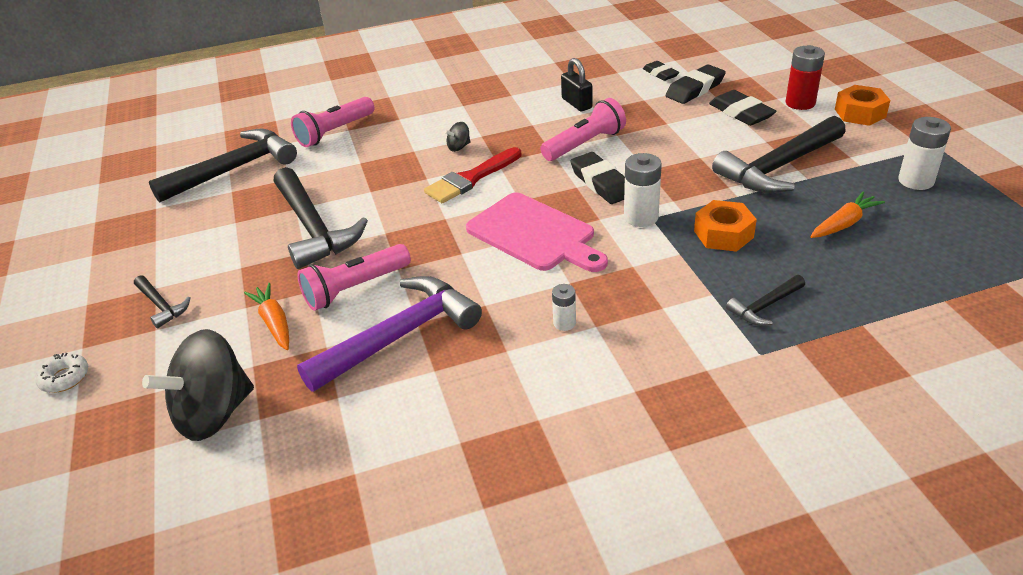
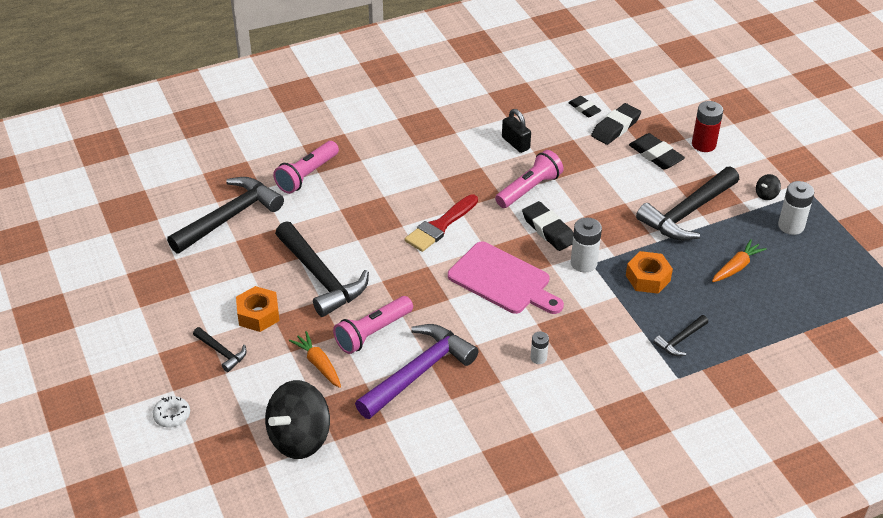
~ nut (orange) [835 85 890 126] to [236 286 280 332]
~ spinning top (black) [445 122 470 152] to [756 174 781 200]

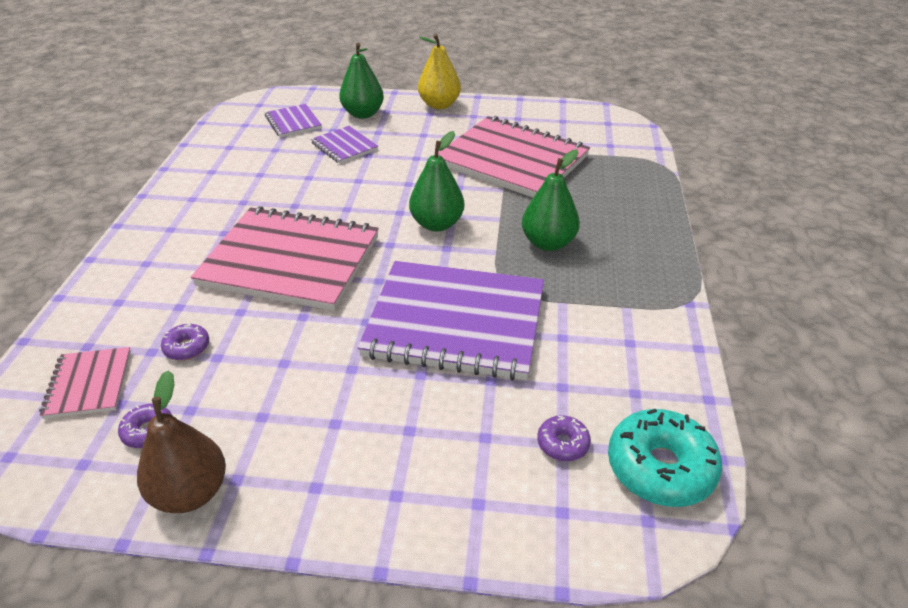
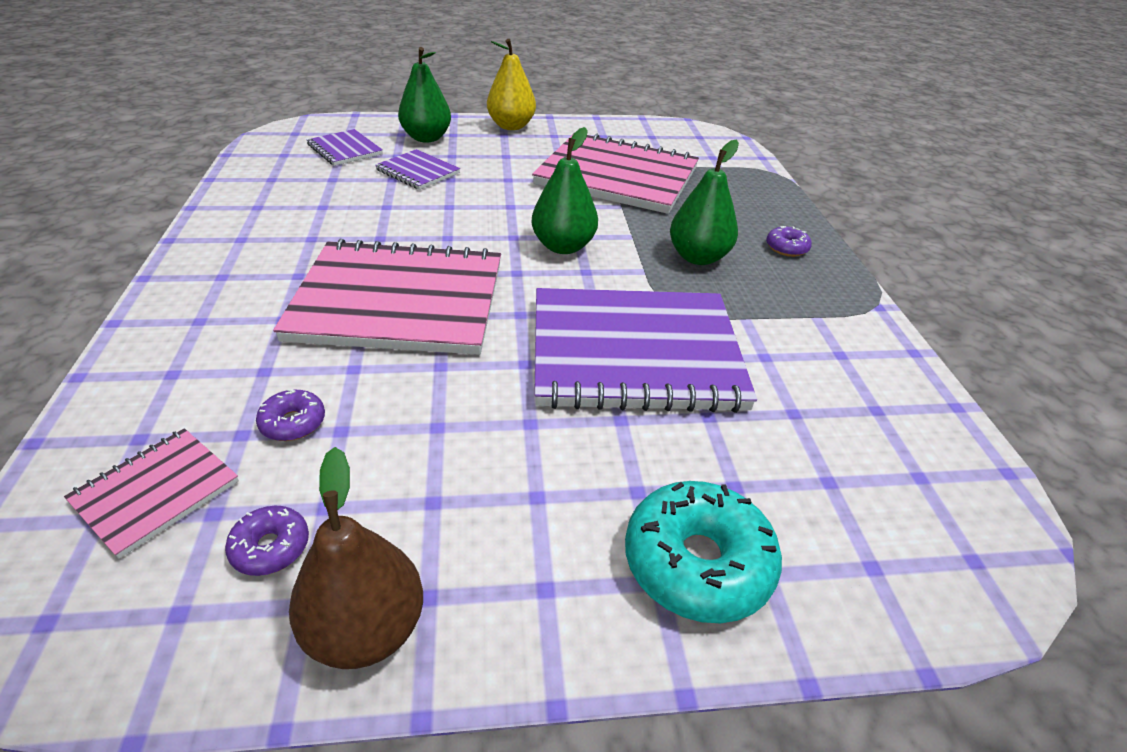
~ notebook (pink) [39 347 131 419] = [64 428 239 559] 60 degrees clockwise
~ donut (turquoise) [608 409 722 507] to [625 481 782 623]
~ donut (purple) [537 415 591 461] to [766 226 812 257]

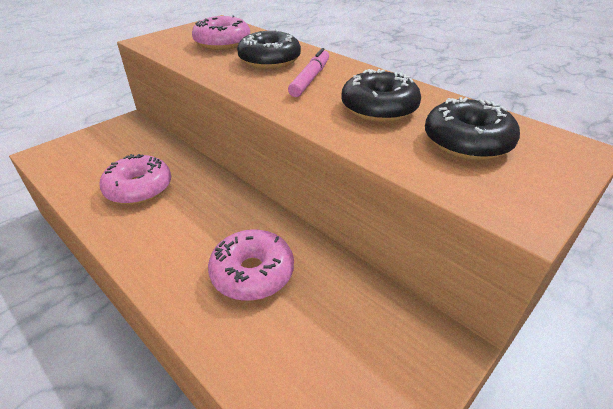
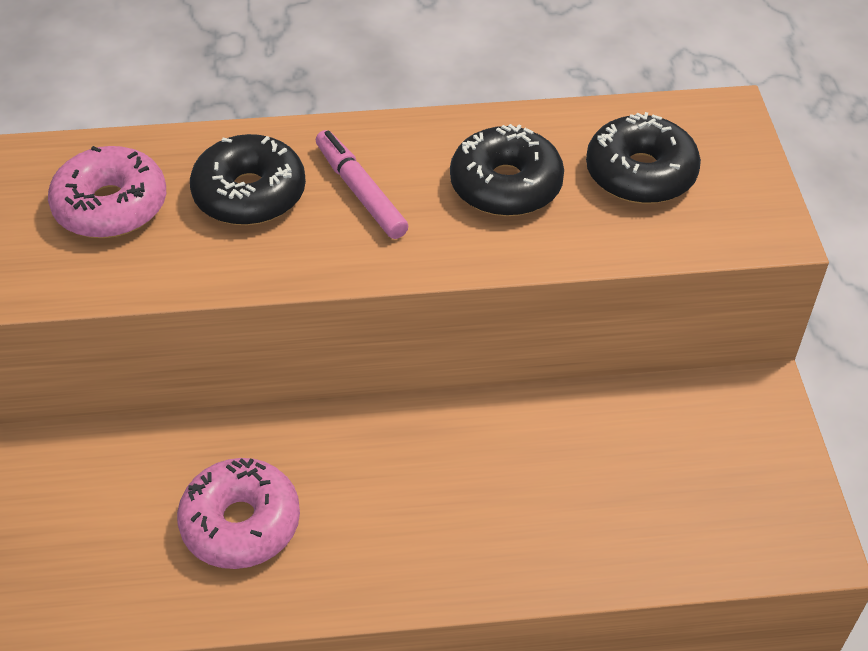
- donut (pink) [208 229 294 301]

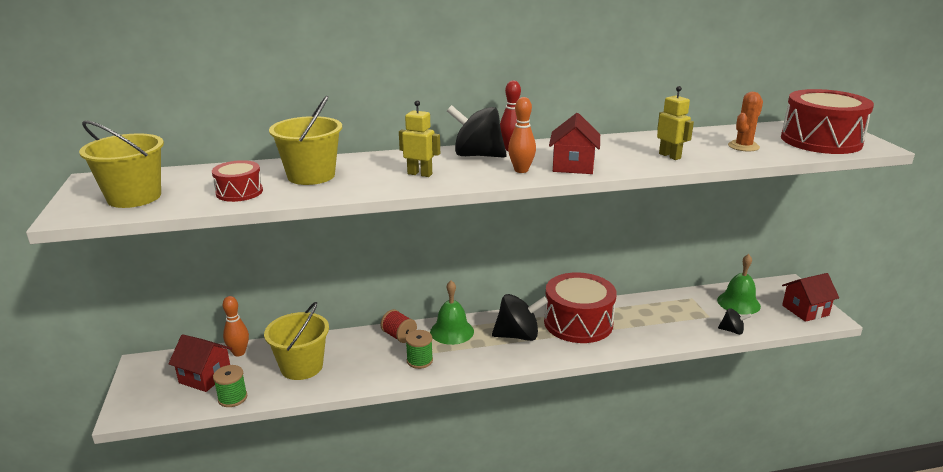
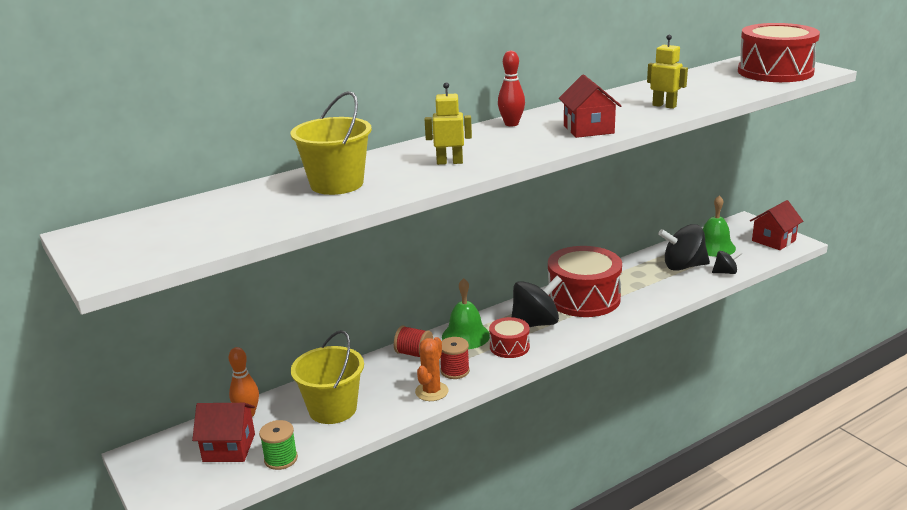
~ cactus (orange) [728 92 763 152] to [415 337 448 401]
~ spool (green) [405 330 433 369] to spool (red) [440 337 470 379]
~ drum (red) [212 160 263 202] to [489 317 530 358]
~ spinning top (black) [447 105 507 158] to [658 224 710 271]
- bucket (yellow) [79 120 164 208]
- bowling pin (orange) [508 97 536 173]

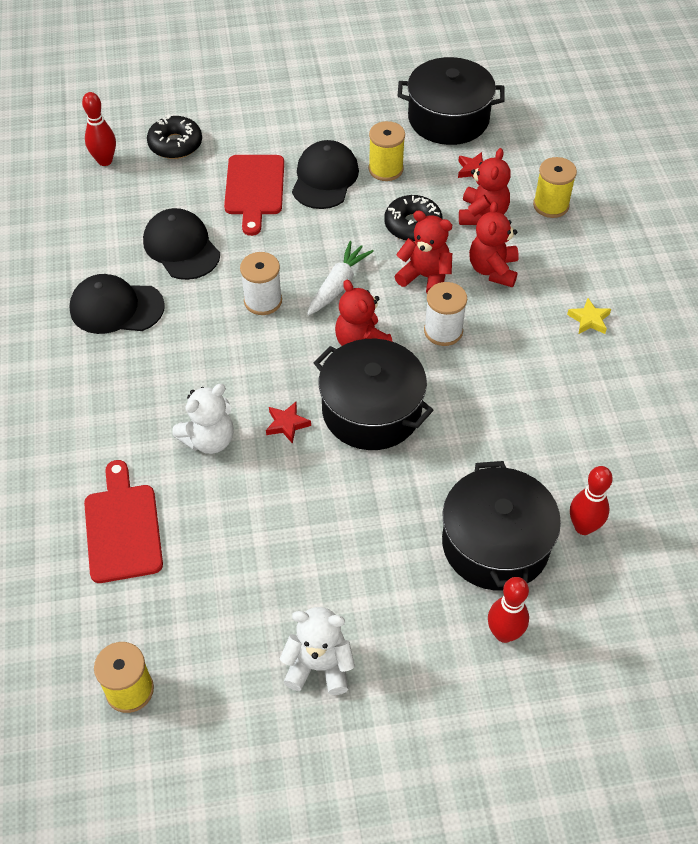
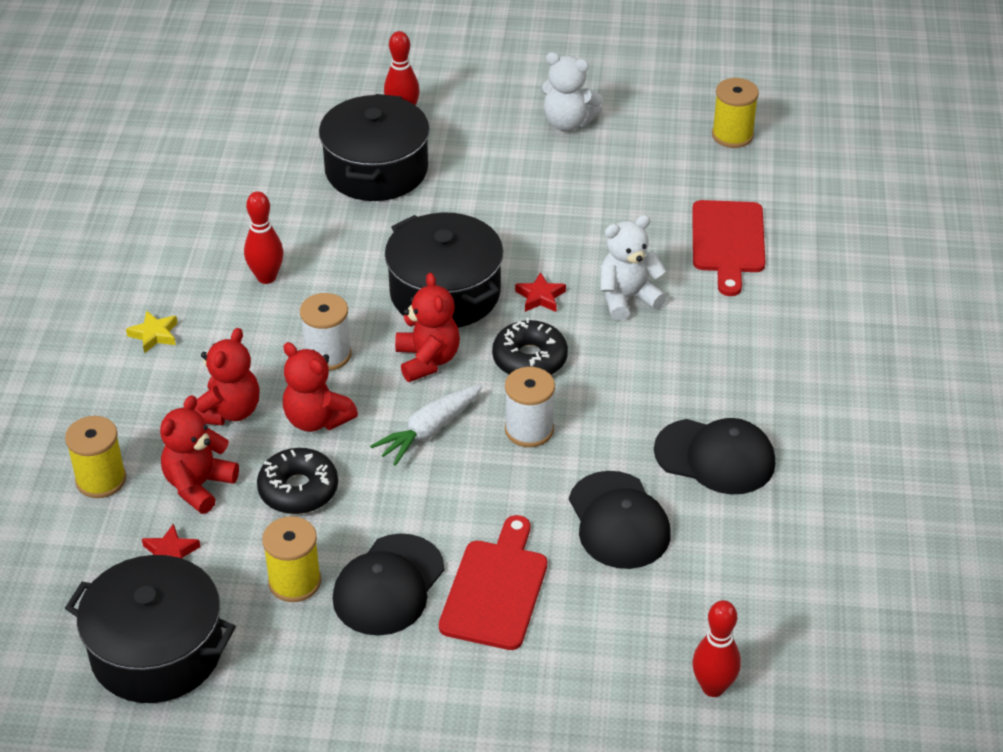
~ bowling pin (red) [570 466 613 535] to [244 191 284 284]
~ donut (black) [147 114 202 159] to [492 318 568 375]

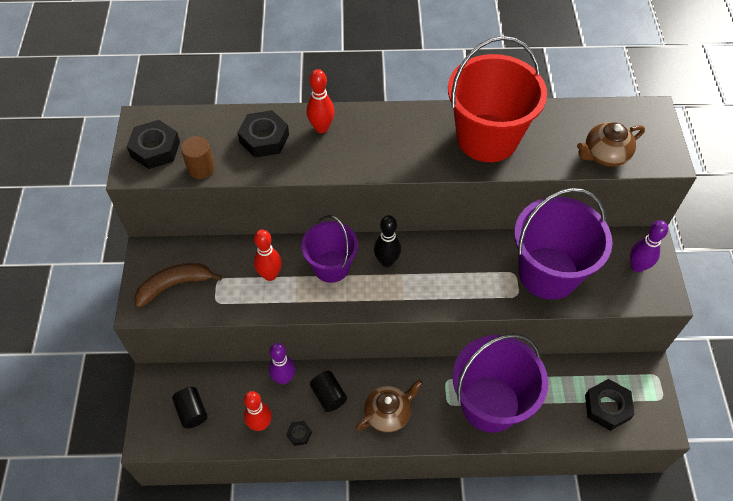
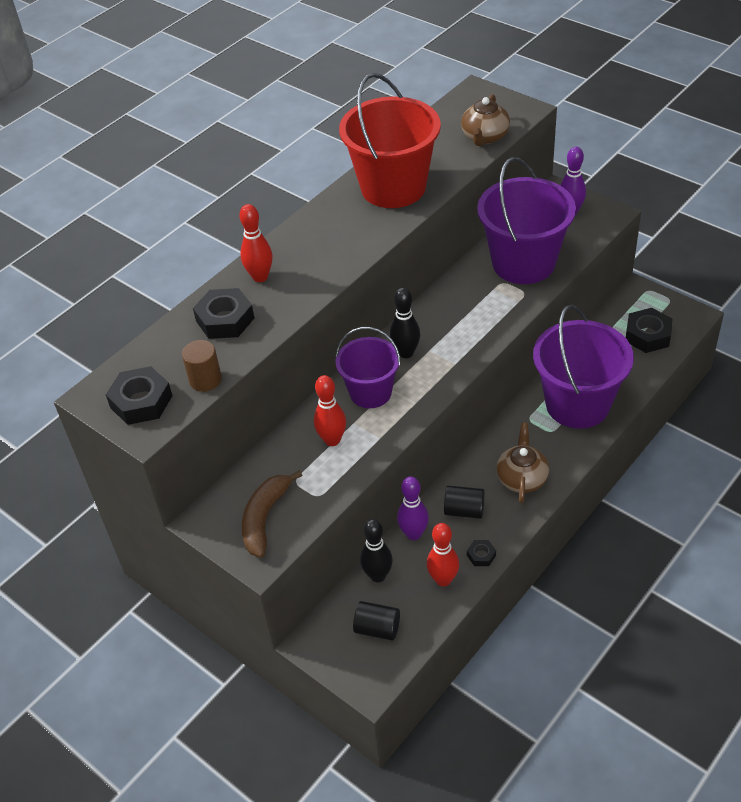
+ bowling pin (black) [360 519 393 582]

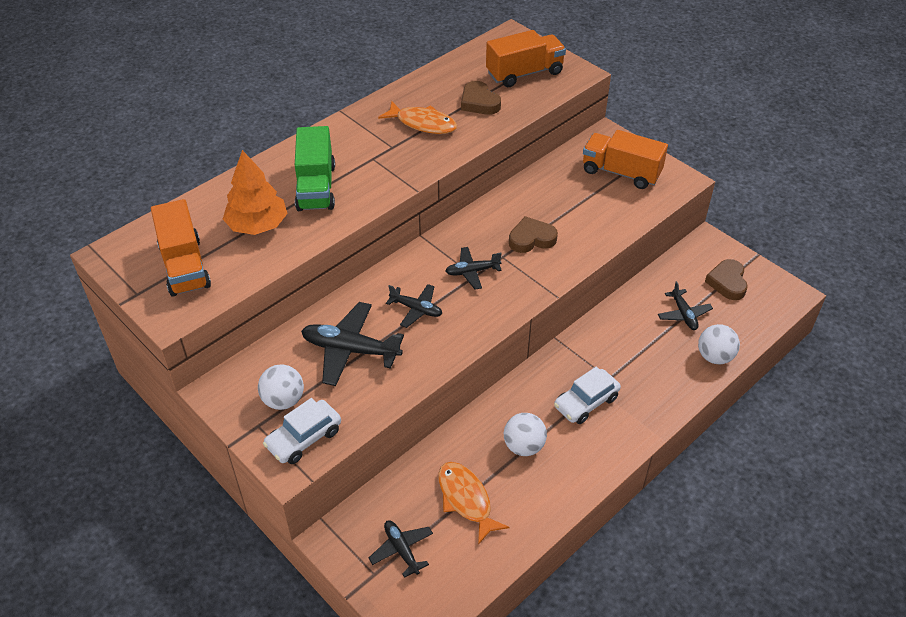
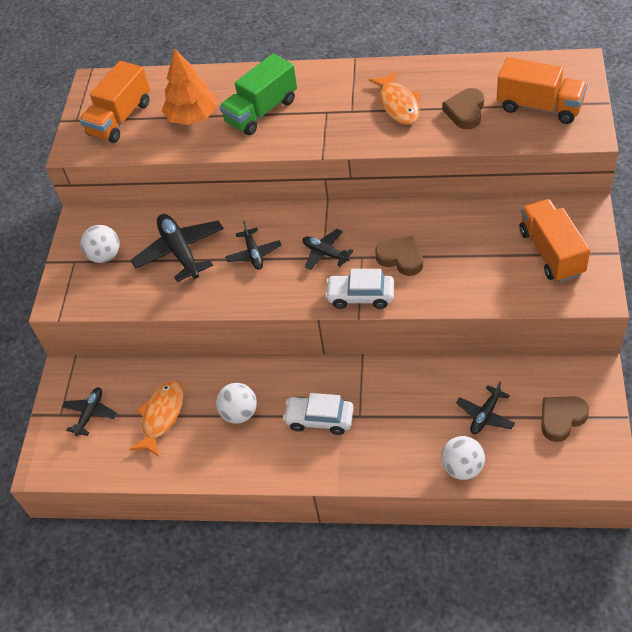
~ car (white) [263 398 341 464] to [325 269 394 309]

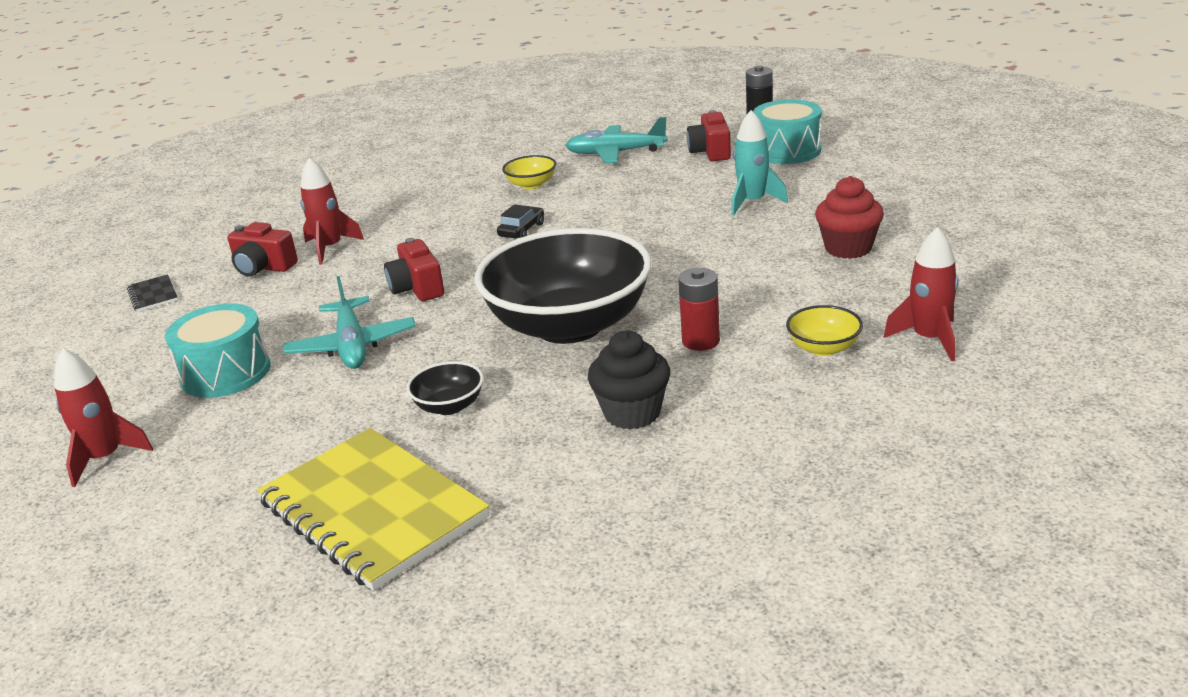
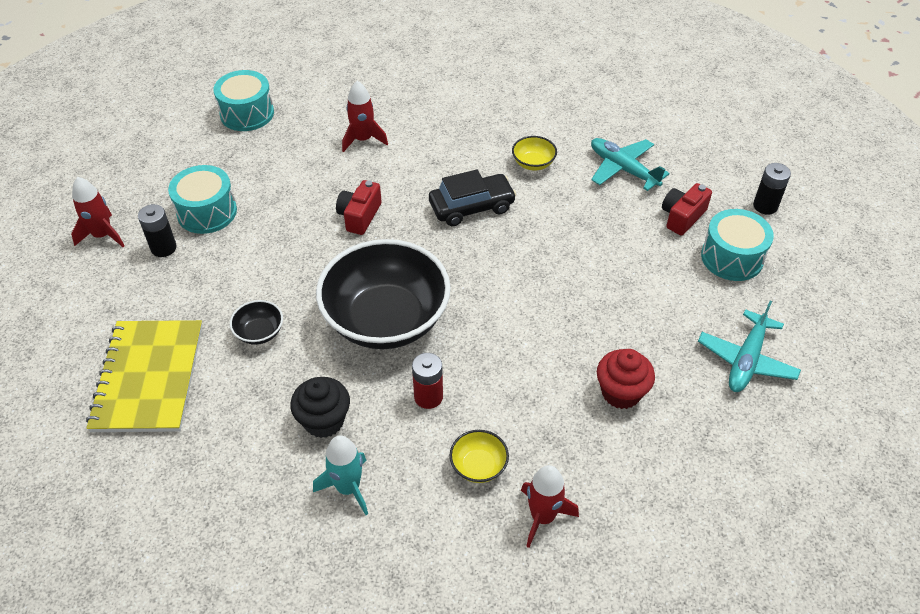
+ battery (black) [138 204 177 257]
~ notebook (black) [127 274 178 312] to drum (turquoise) [213 70 274 131]
~ rocket (turquoise) [731 110 788 216] to [313 435 368 515]
~ car (black) [497 204 544 238] = [429 170 517 226] x1.82
~ plane (turquoise) [283 276 416 369] to [698 301 801 392]
- camera (red) [228 222 298 277]

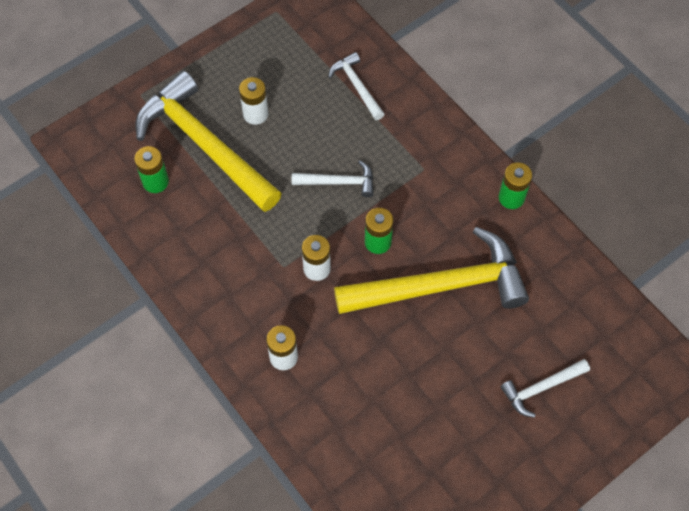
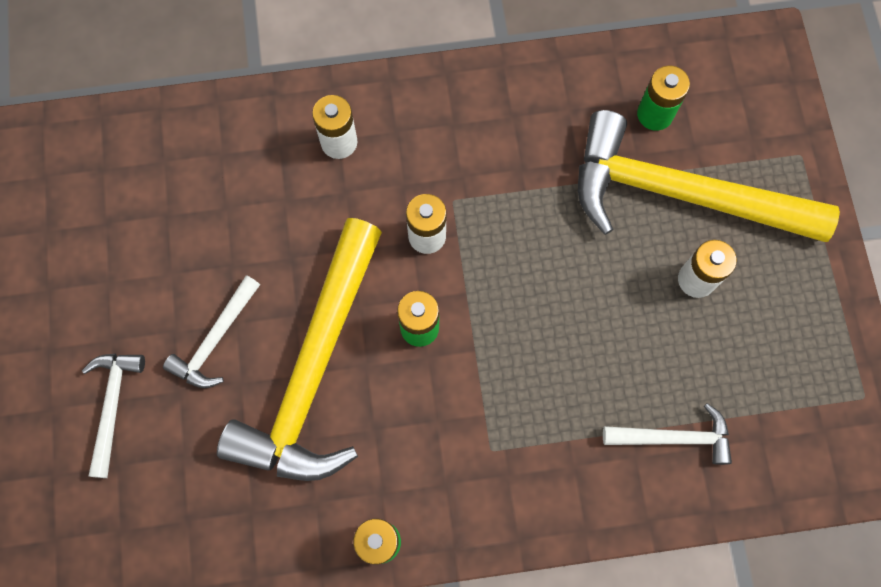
~ hammer (white) [292 160 374 197] to [163 275 260 388]
~ hammer (yellow) [136 71 282 212] = [578 110 840 242] 150 degrees counterclockwise

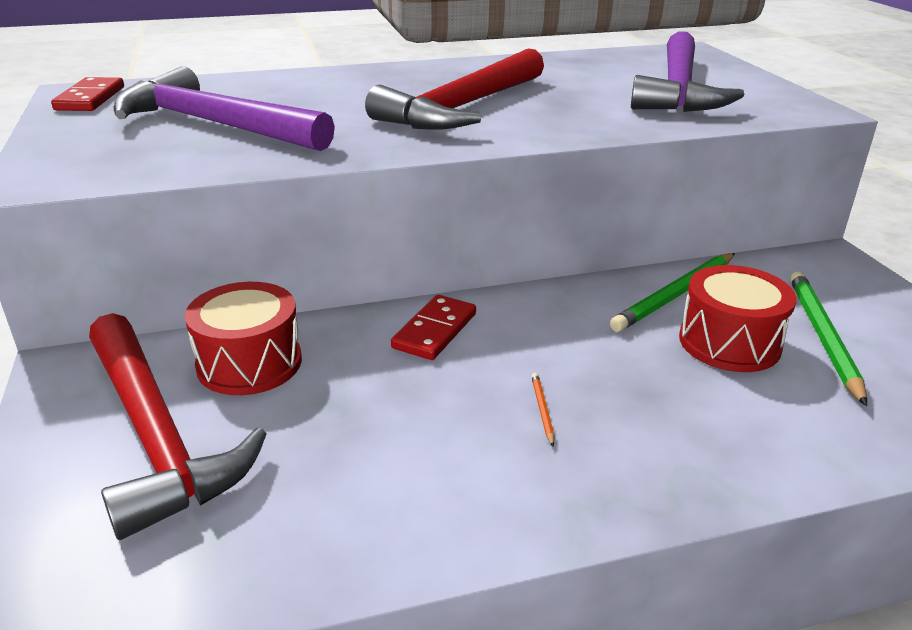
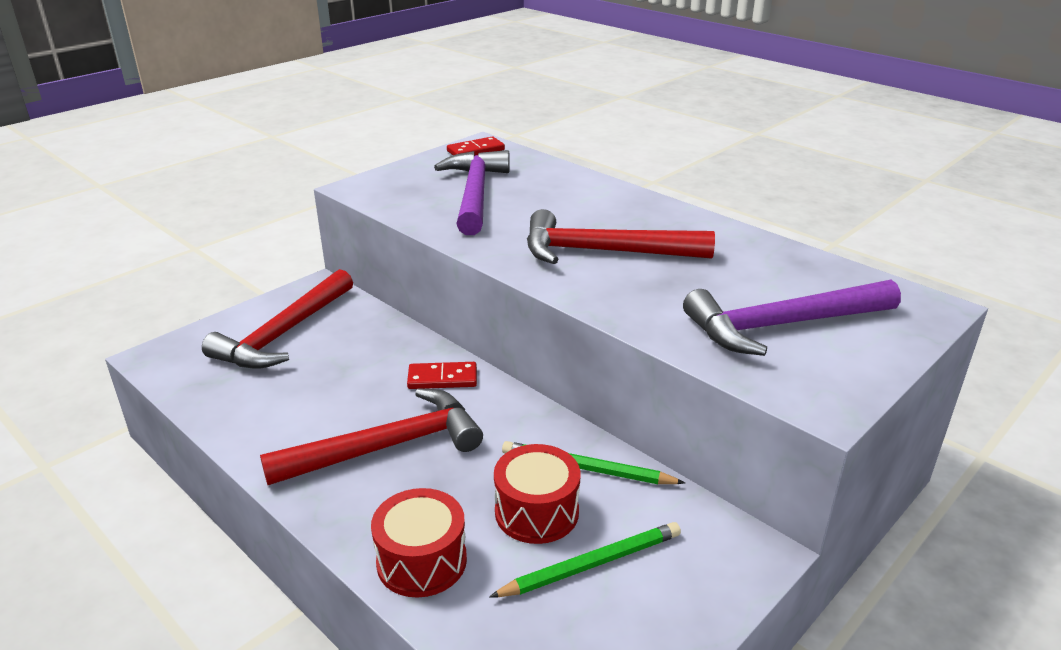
~ pencil (orange) [531 373 555 447] to hammer (red) [260 388 483 485]
~ drum (red) [185 282 302 395] to [371 488 467 598]

